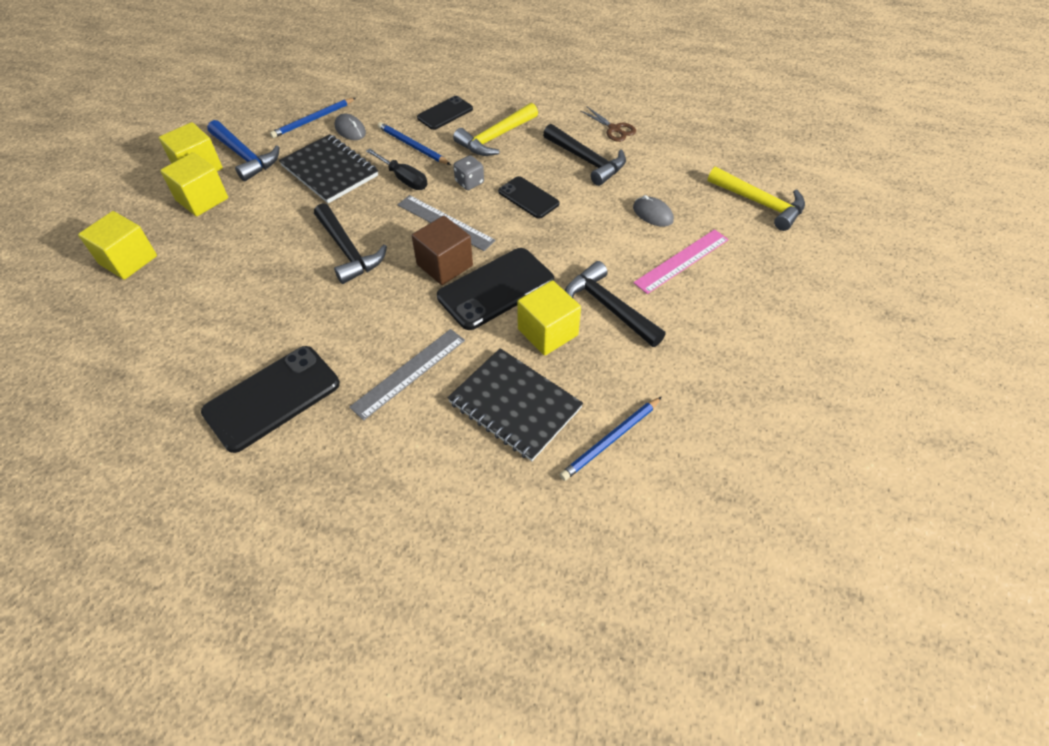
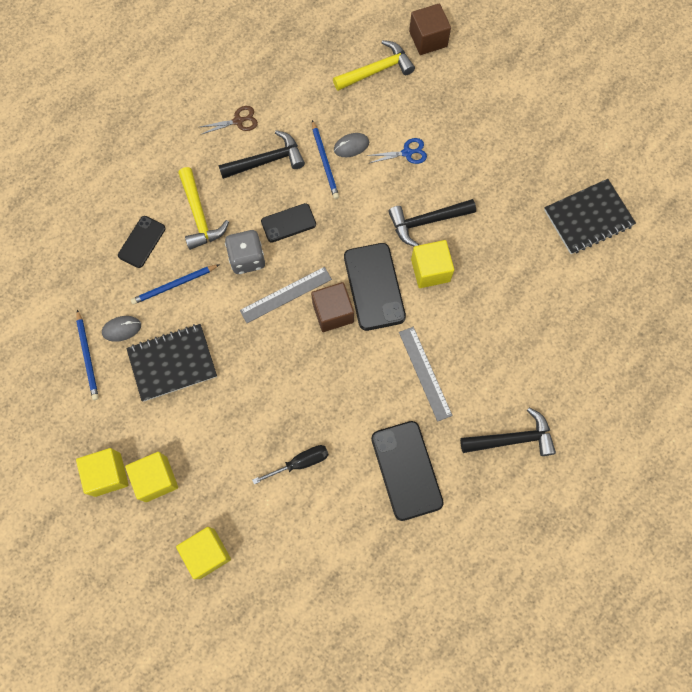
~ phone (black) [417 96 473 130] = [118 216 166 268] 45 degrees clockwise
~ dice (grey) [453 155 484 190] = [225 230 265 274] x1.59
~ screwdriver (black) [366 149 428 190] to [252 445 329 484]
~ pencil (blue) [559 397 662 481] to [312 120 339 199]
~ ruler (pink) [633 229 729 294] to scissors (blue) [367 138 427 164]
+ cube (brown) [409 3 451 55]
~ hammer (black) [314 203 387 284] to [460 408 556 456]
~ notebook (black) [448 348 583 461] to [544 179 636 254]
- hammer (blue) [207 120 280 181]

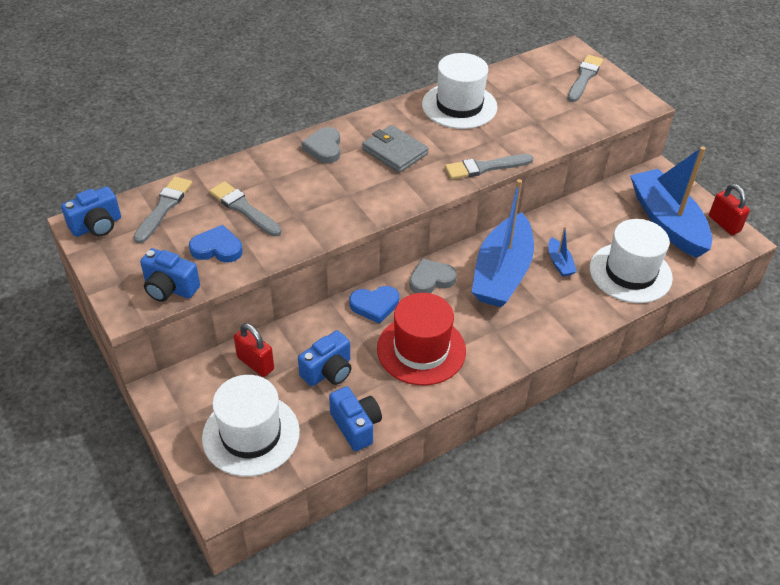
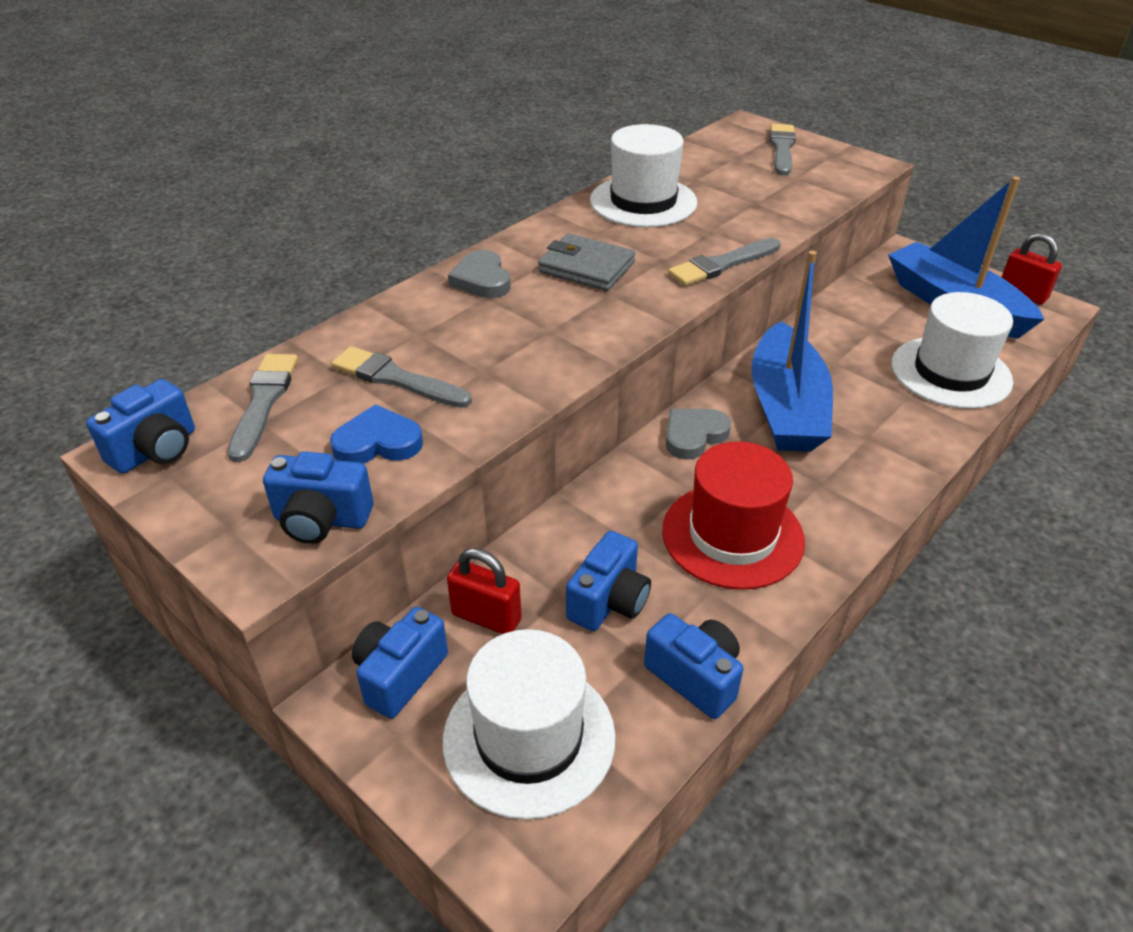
+ camera (blue) [352 607 448 719]
- heart (blue) [350 286 399 324]
- boat (blue) [548 226 577 277]

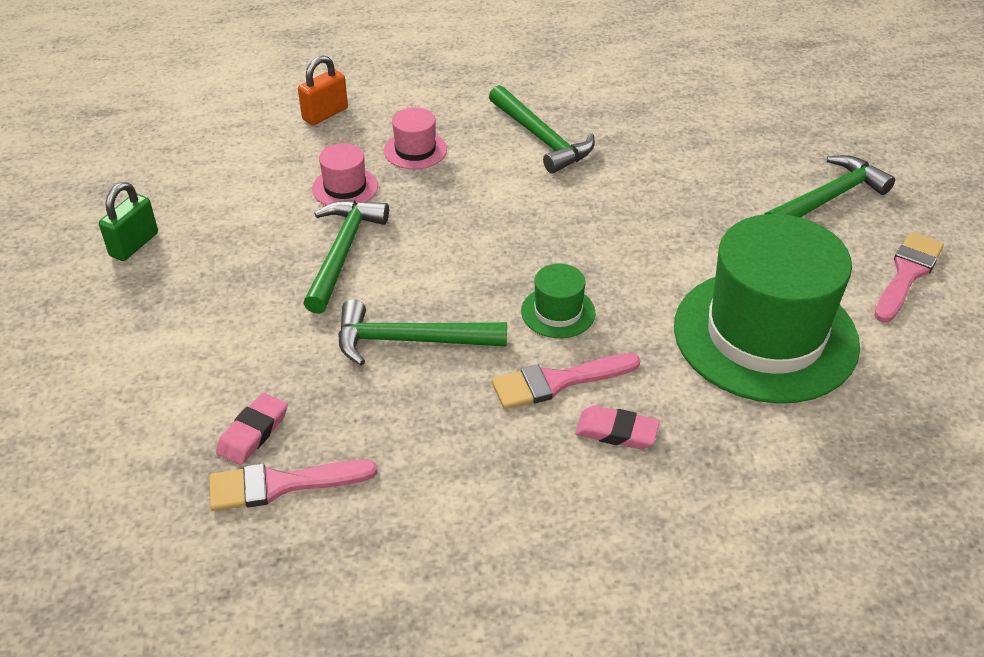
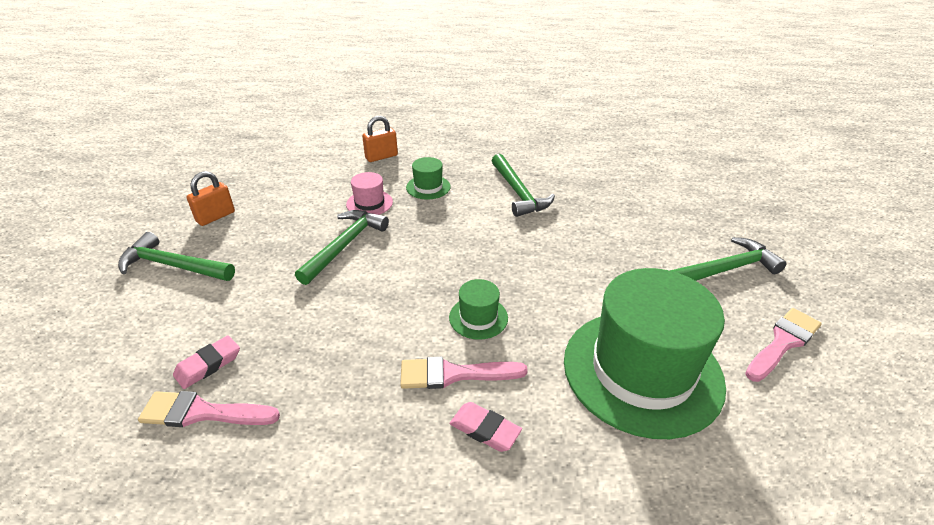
~ hammer (green) [338 299 507 366] to [118 232 235 281]
~ padlock (green) [99 182 158 261] to padlock (orange) [186 171 235 226]
~ hat (pink) [384 107 447 169] to hat (green) [406 157 450 200]

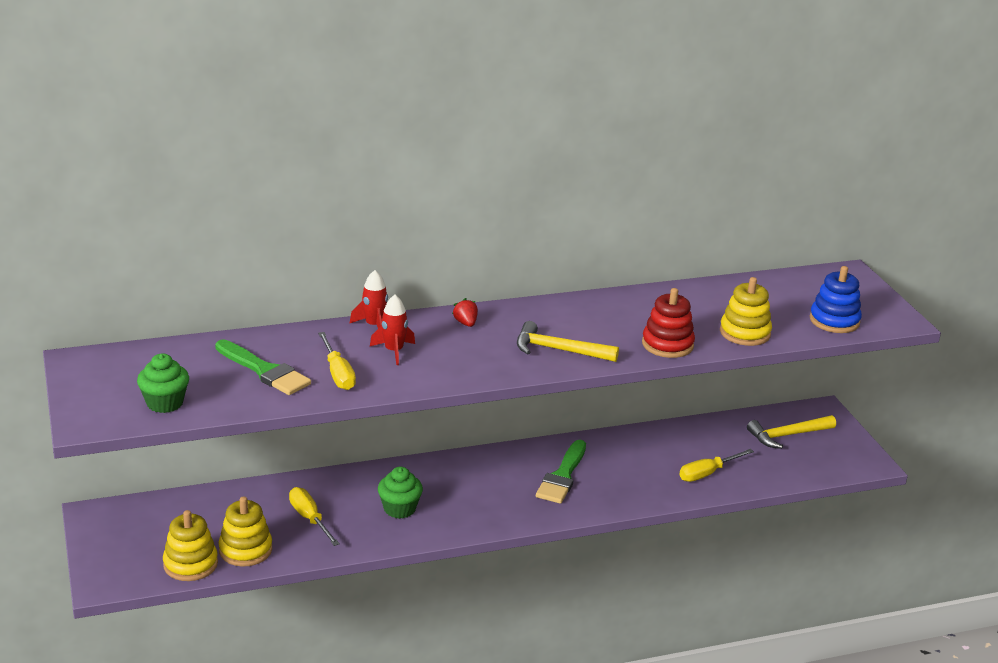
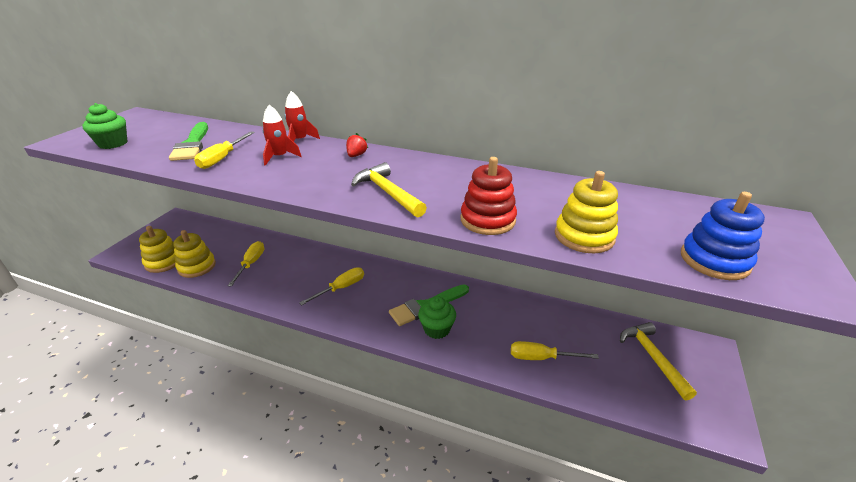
+ screwdriver (yellow) [299 267 364 305]
~ cupcake (green) [378 467 423 519] to [418 296 456 339]
~ hammer (yellow) [747 415 836 449] = [620 322 697 400] 60 degrees clockwise

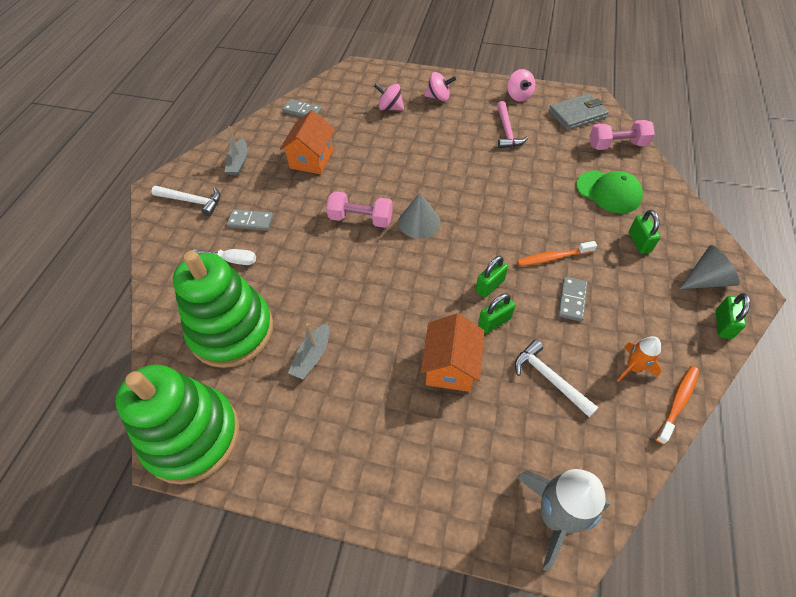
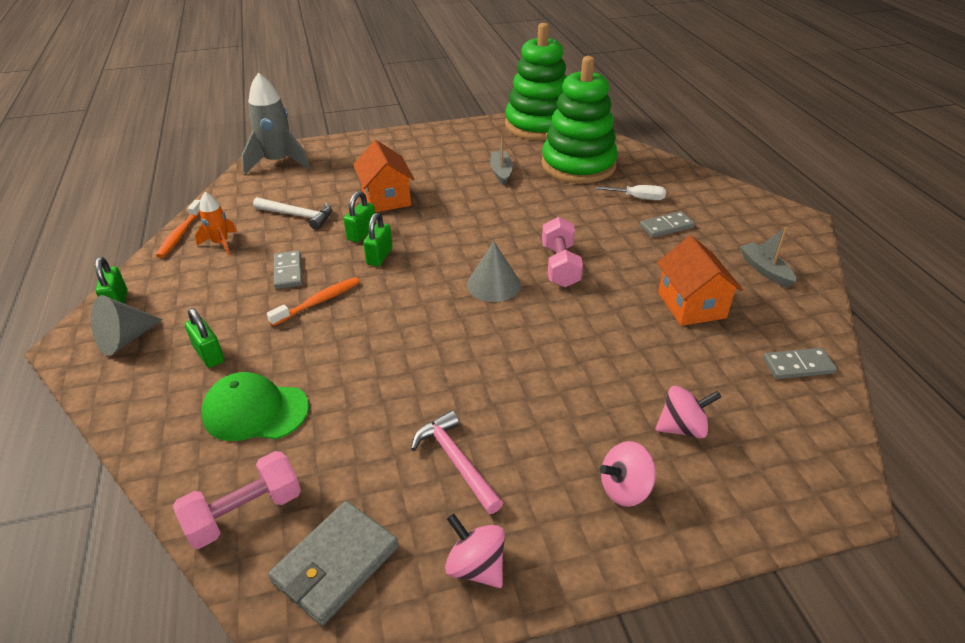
~ dumbbell (pink) [326 191 393 228] = [542 217 583 287] 75 degrees counterclockwise
~ screwdriver (white) [192 249 256 265] = [596 185 666 200] 150 degrees counterclockwise
- hammer (white) [151 186 220 216]

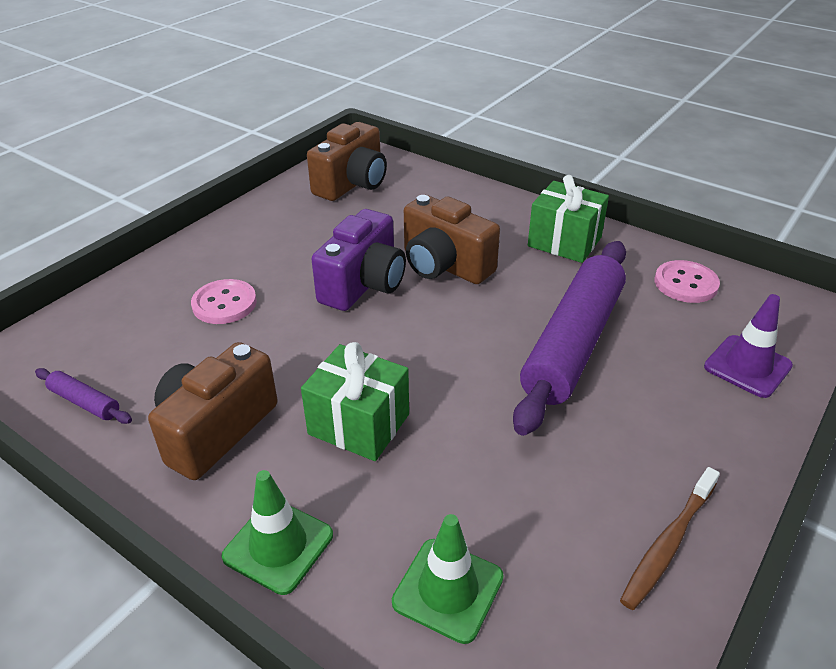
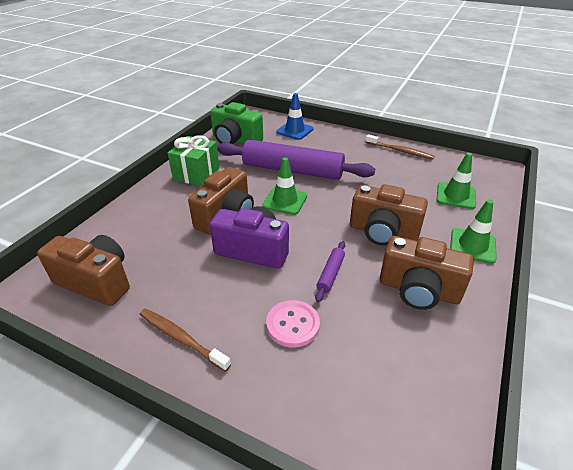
+ toothbrush (brown) [140 308 231 372]
~ button (pink) [654 260 720 303] to camera (green) [210 102 263 144]
+ traffic cone (green) [263 157 307 215]
~ traffic cone (purple) [704 294 793 398] to traffic cone (blue) [276 93 313 140]
~ rolling pin (purple) [35 368 132 424] to [315 241 345 302]
~ gift (green) [301 342 409 461] to camera (brown) [350 184 428 246]

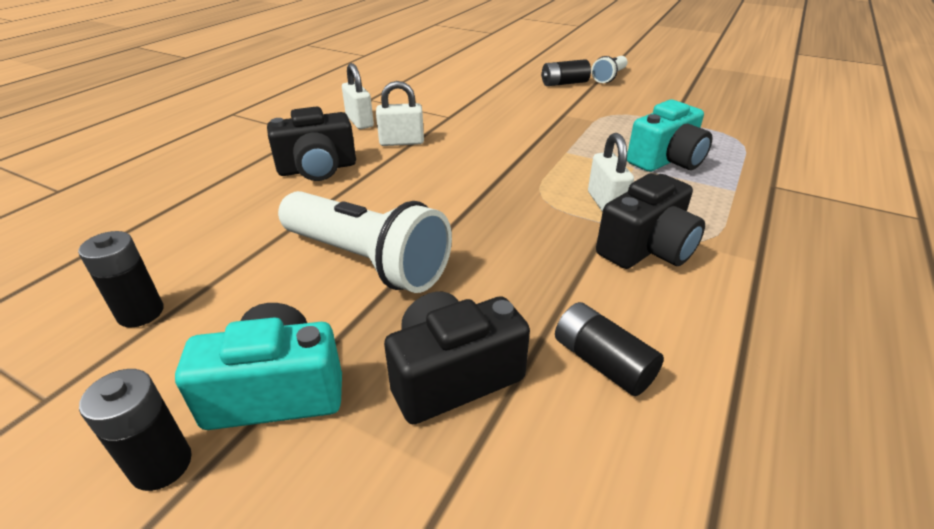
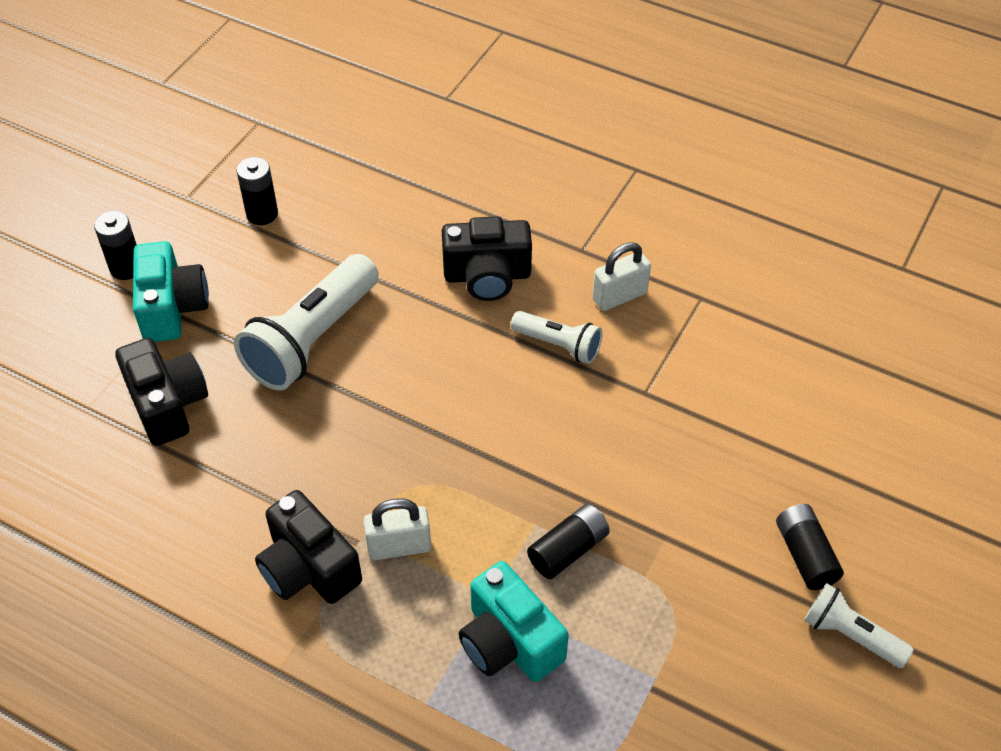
~ camera (black) [267 107 356 181] = [442 216 532 301] 75 degrees counterclockwise
~ padlock (white) [376 81 424 146] to flashlight (white) [511 311 602 364]
~ battery (black) [555 302 664 396] to [527 504 610 579]

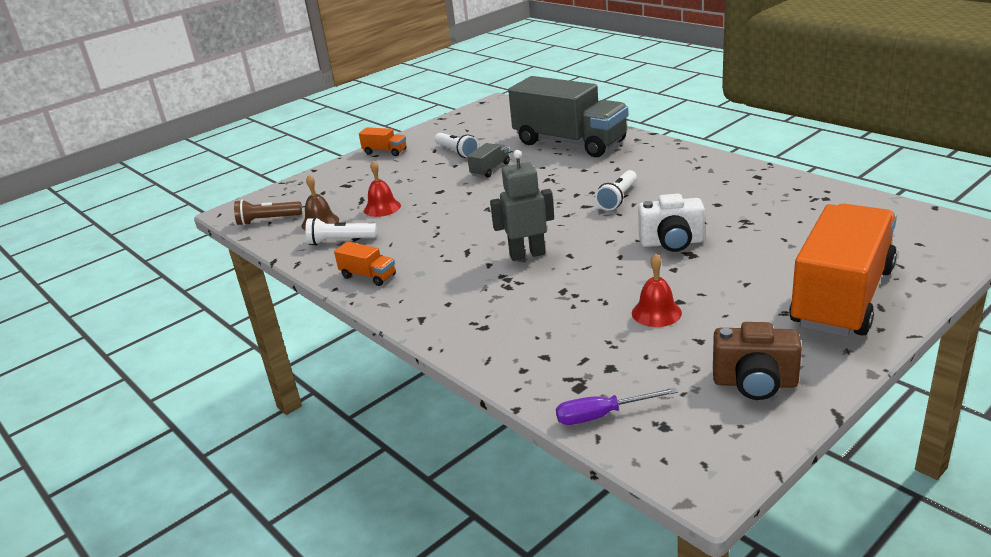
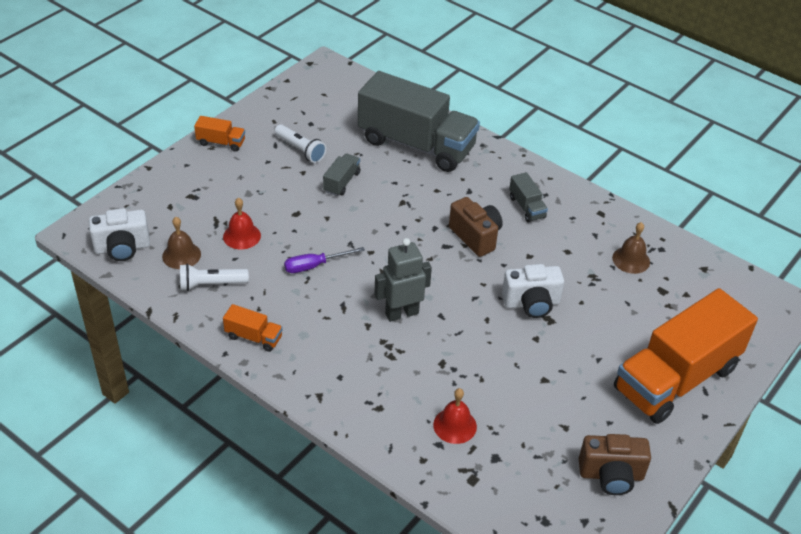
~ flashlight (brown) [234 199 302 225] to camera (white) [89 208 150 261]
~ screwdriver (purple) [556 388 678 425] to [284 247 365 273]
~ bell (red) [632 254 682 327] to [433 388 477 444]
~ flashlight (white) [595 170 637 211] to camera (brown) [449 197 503 257]
+ truck (grey) [509 172 548 223]
+ bell (brown) [612 222 650 274]
~ truck (orange) [789 204 897 337] = [614 288 758 424] 150 degrees counterclockwise

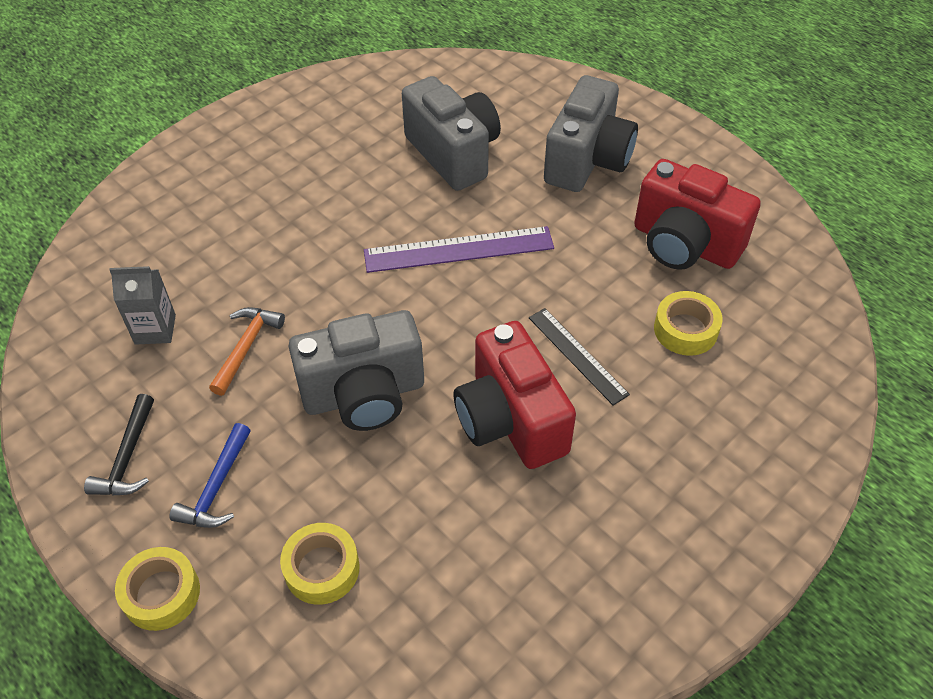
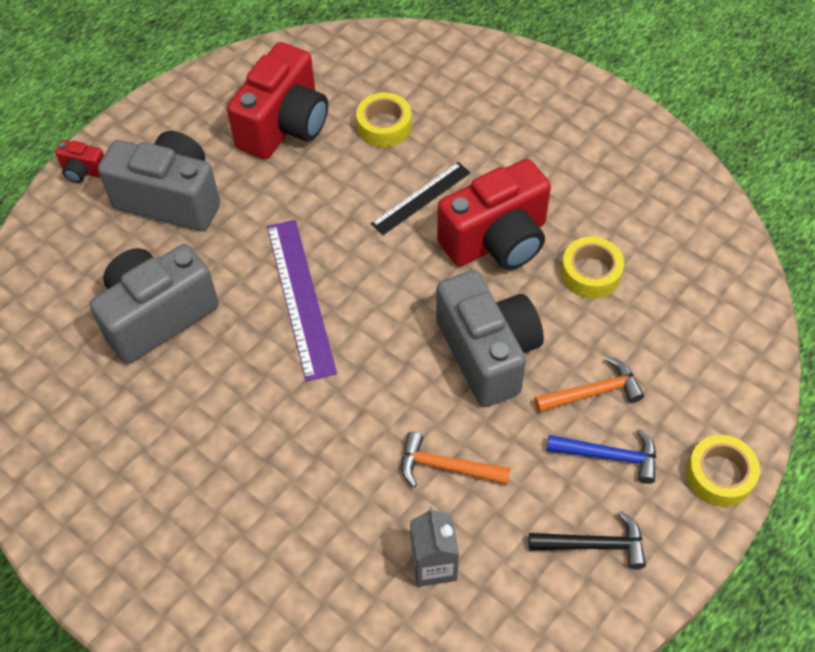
+ camera (red) [55 140 104 183]
+ hammer (orange) [534 357 644 413]
~ tape (yellow) [280 523 360 605] to [561 237 624 299]

